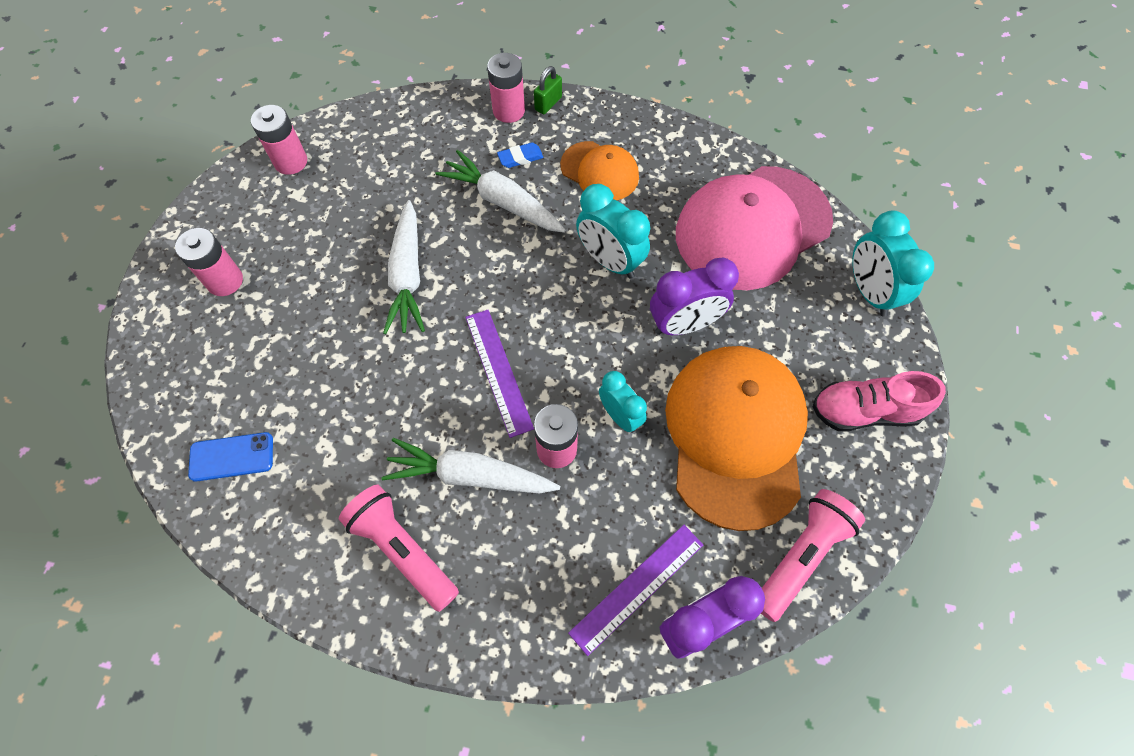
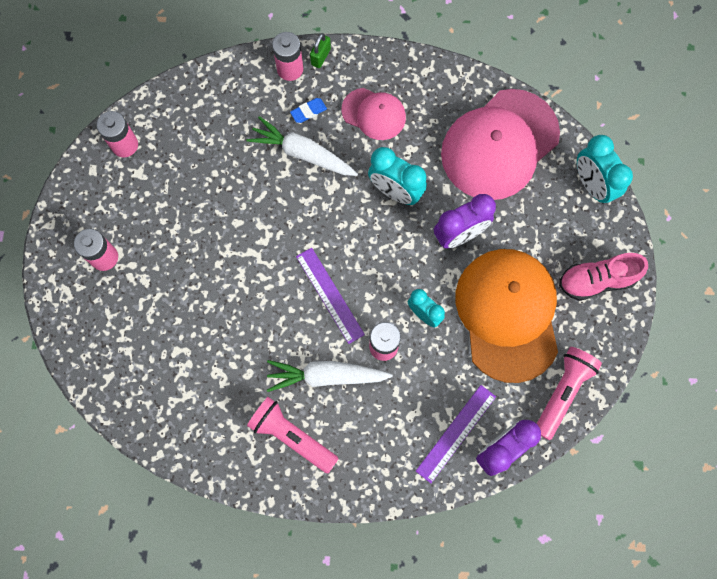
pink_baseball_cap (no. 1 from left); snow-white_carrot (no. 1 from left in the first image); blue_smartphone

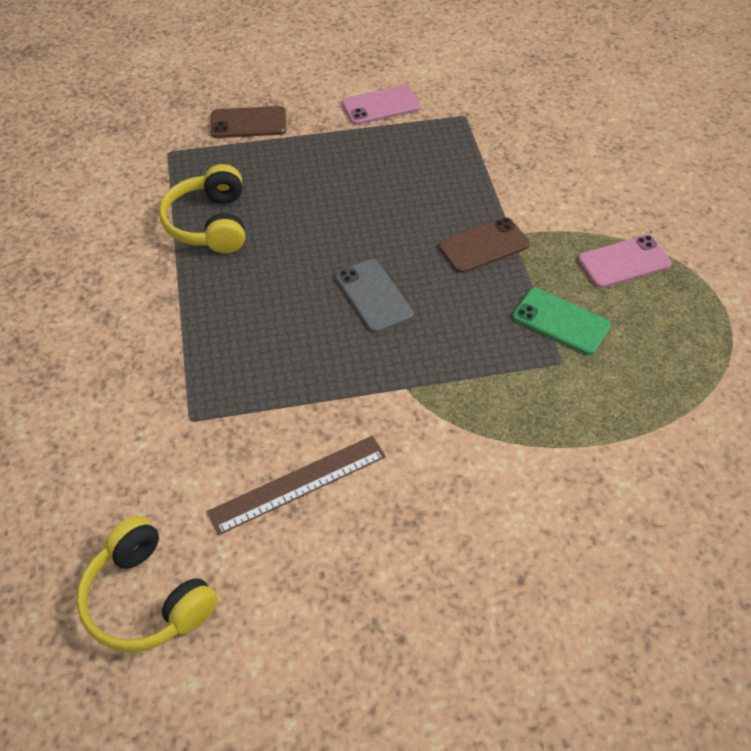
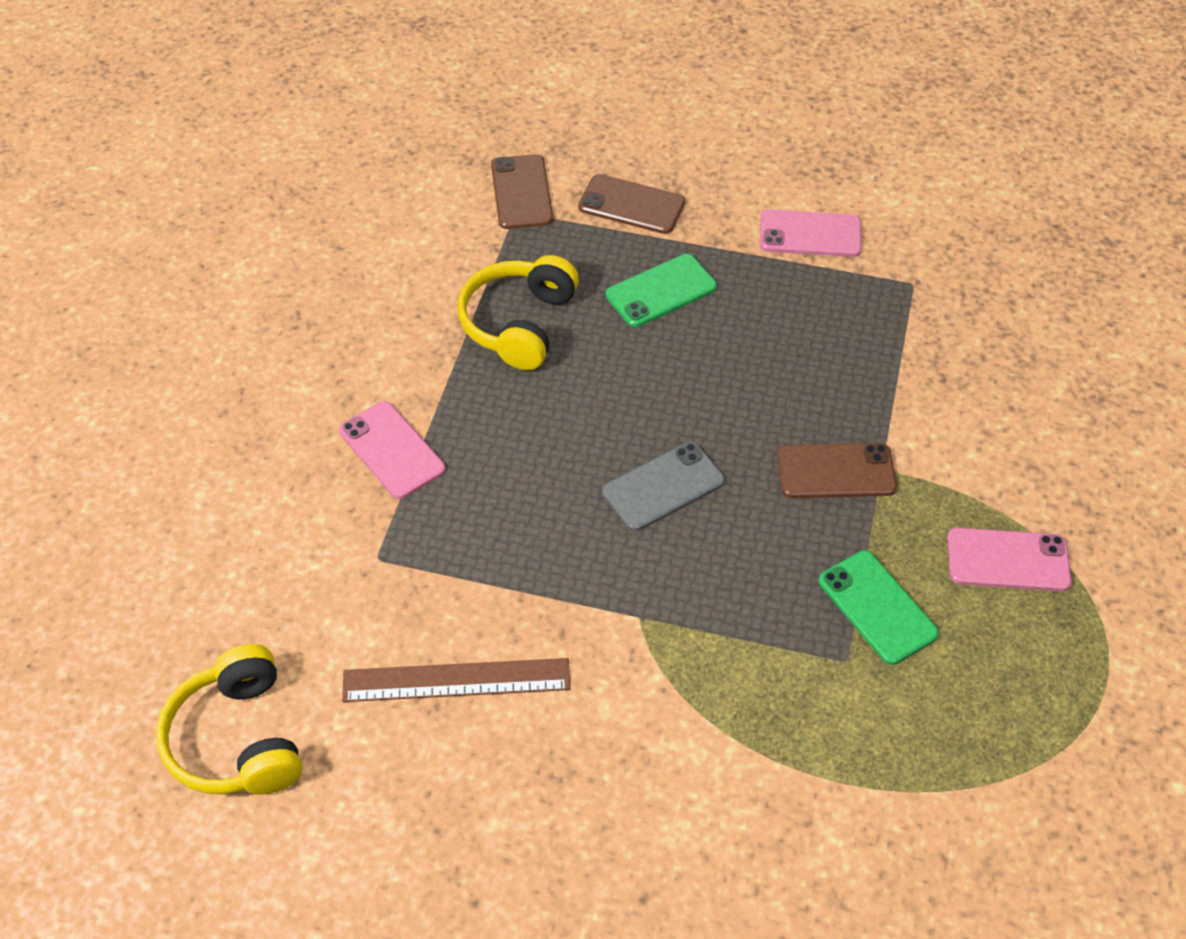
grey_smartphone; brown_smartphone (no. 1 from left); leaf-green_smartphone (no. 1 from left); pink_smartphone (no. 1 from left)

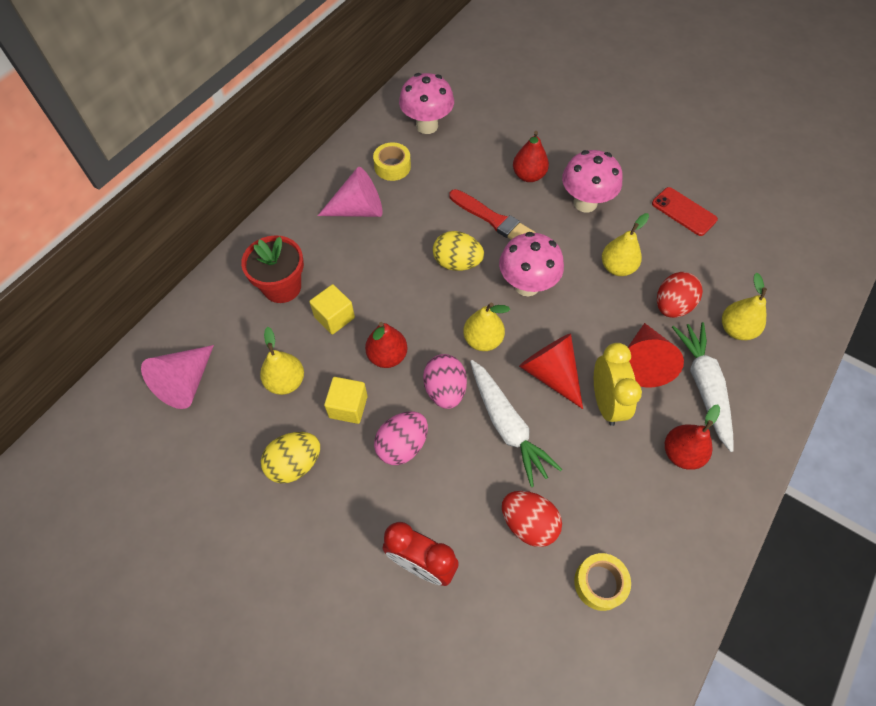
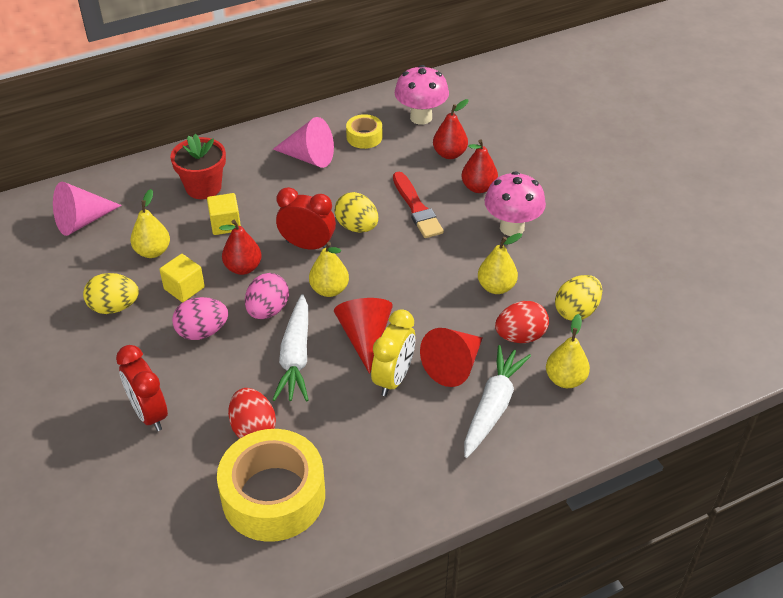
scarlet_smartphone; pink_fungus (no. 2 from left in the first image); scarlet_pear (no. 2 from left); bright_yellow_sticky_tape (no. 1 from left); scarlet_bedside_clock (no. 2 from left); bright_yellow_toy_egg (no. 3 from left)

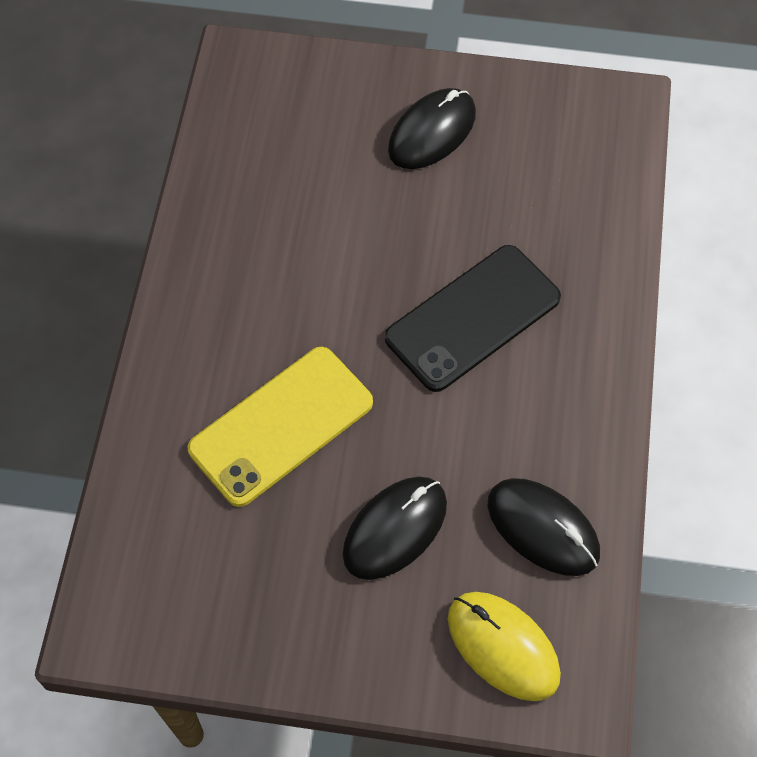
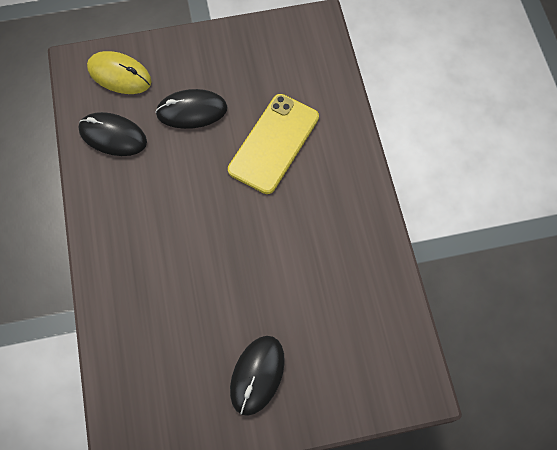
ebony_smartphone; ebony_PC_mouse (no. 2 from left)

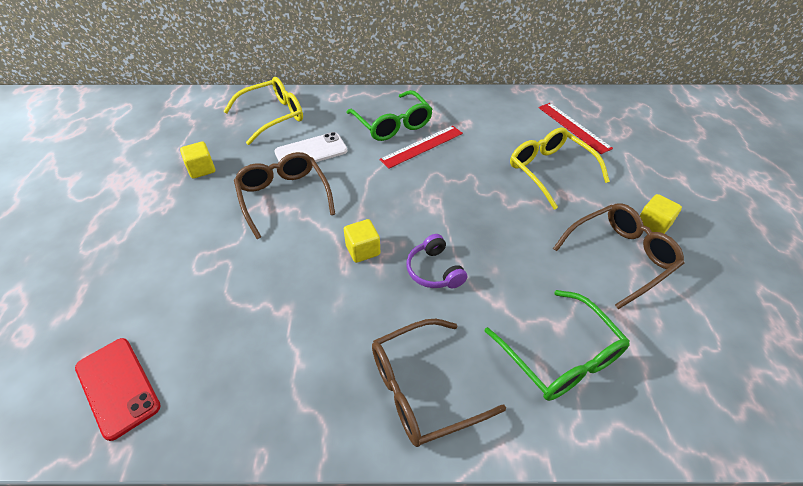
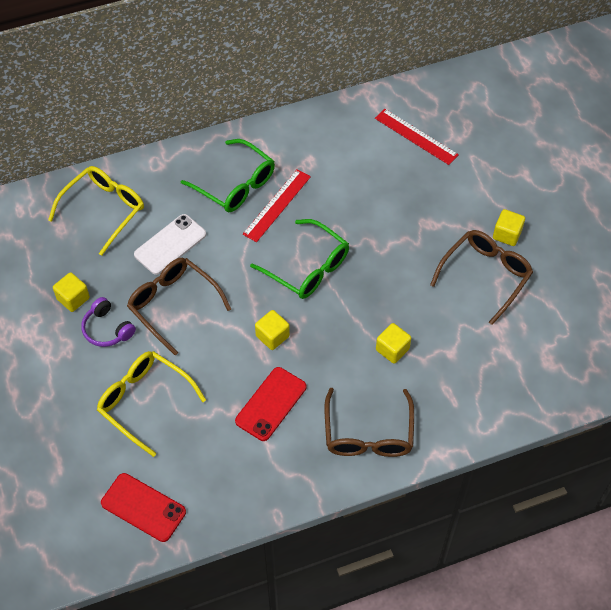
bright_yellow_glasses (no. 2 from left); royal_purple_over-ear_headphones; leaf-green_glasses (no. 2 from left); brown_glasses (no. 2 from left); bright_yellow_solid_cube (no. 3 from left); scarlet_smartphone (no. 2 from left)

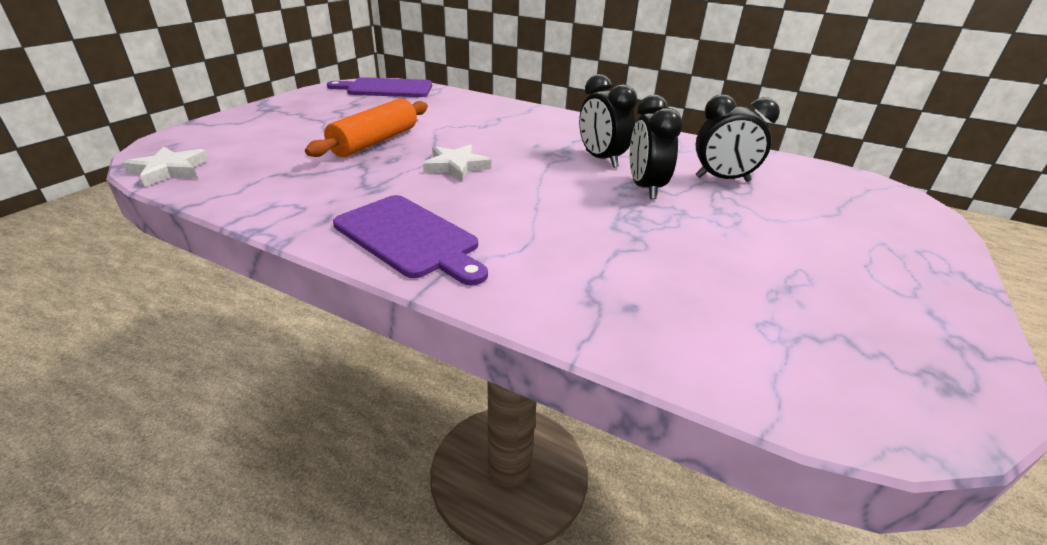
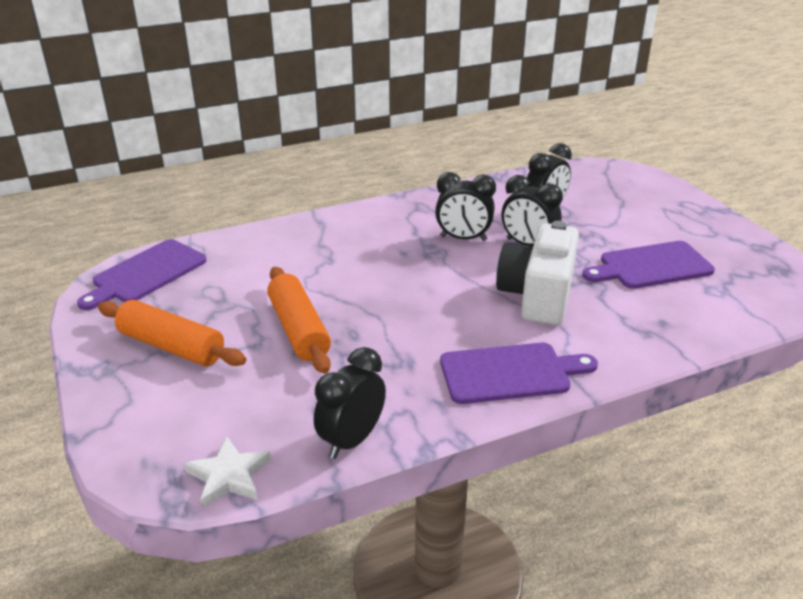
snow-white_five-pointed_star (no. 2 from left in the first image); snow-white_camera; royal_purple_bread_board (no. 3 from left); bright_orange_pastry_roller (no. 1 from left); ebony_bedside_clock (no. 1 from left)

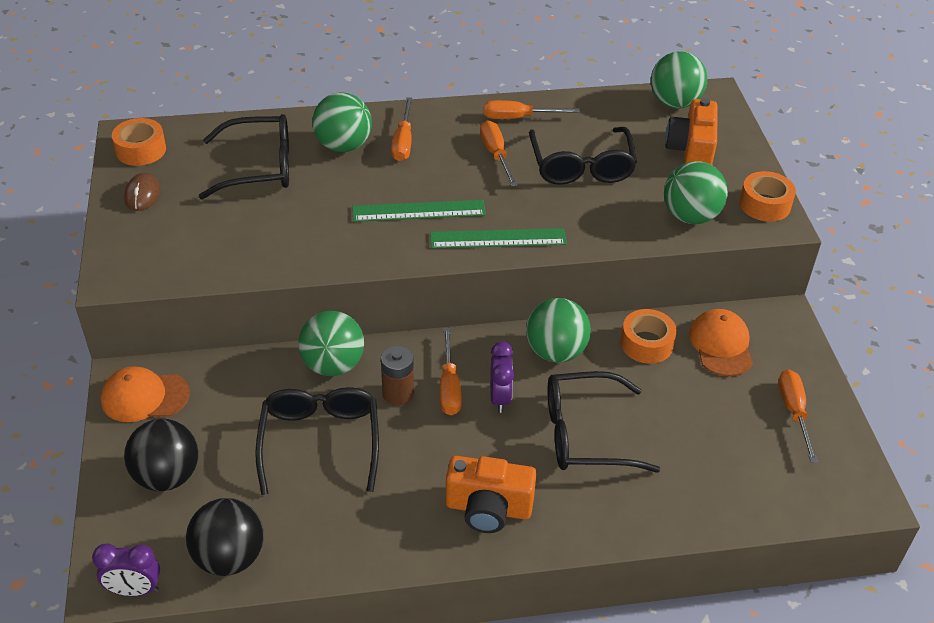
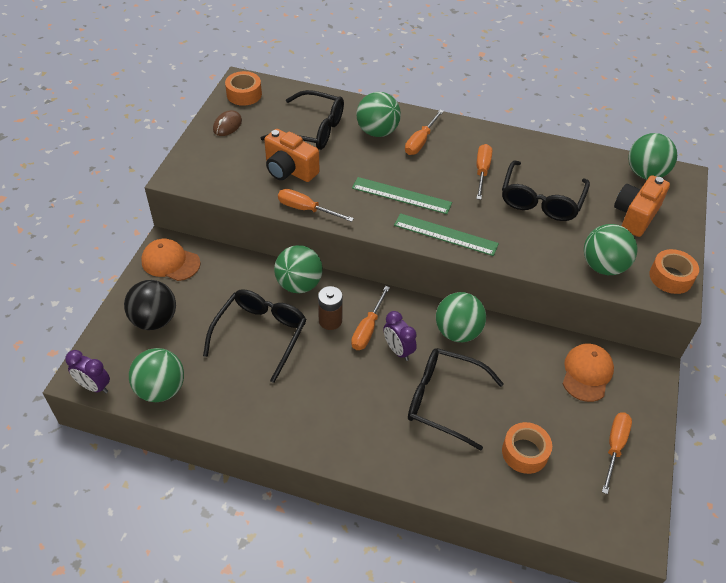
bright_orange_screwdriver (no. 1 from left); bright_orange_sticky_tape (no. 2 from left); royal_purple_bedside_clock (no. 2 from left); bright_orange_camera (no. 1 from left); leaf-green_sphere (no. 1 from left)

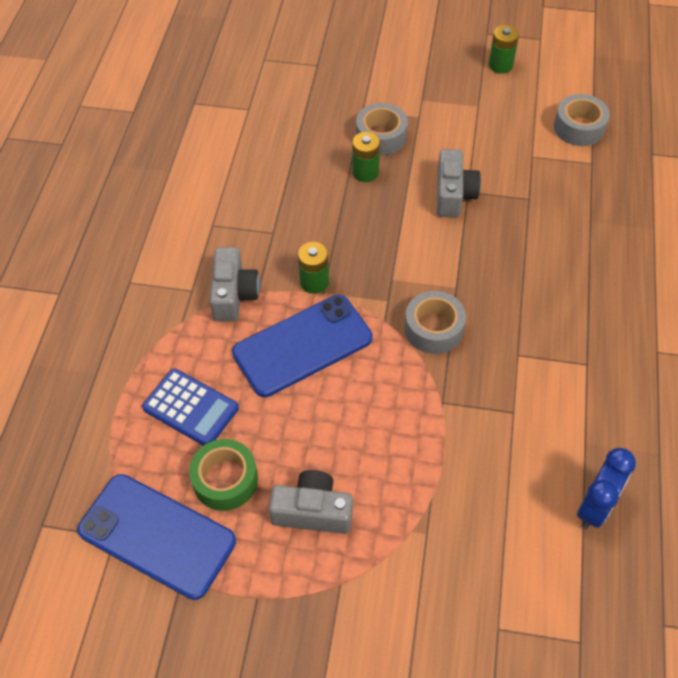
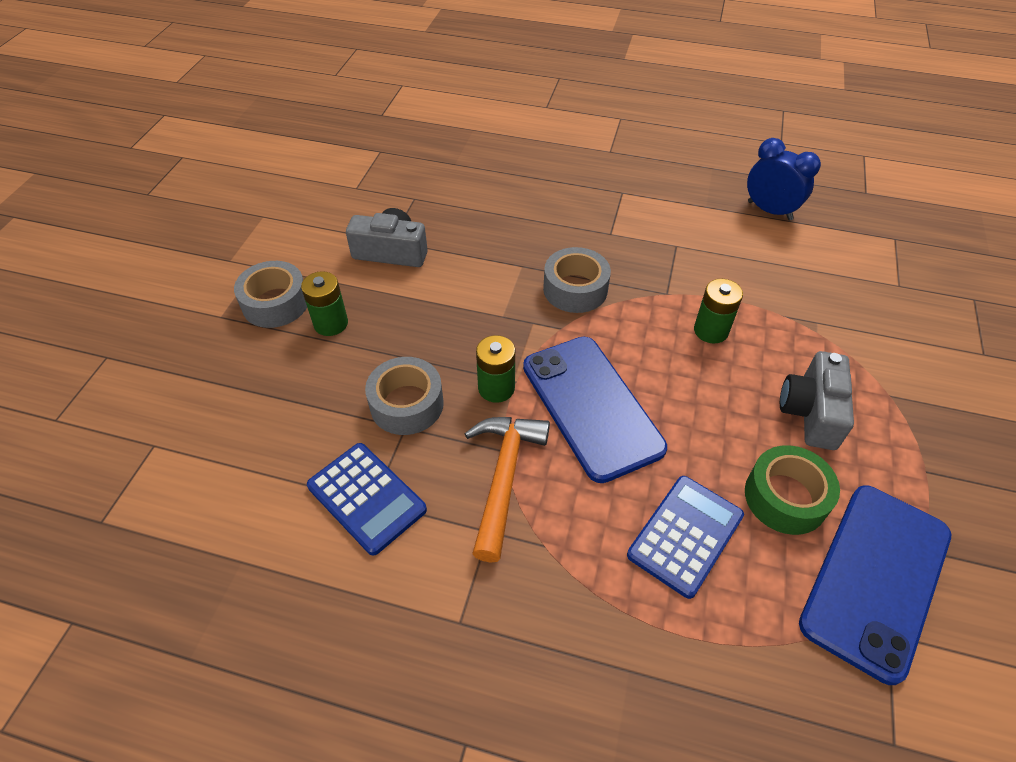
leaf-green_power_cell (no. 3 from left); grey_sticky_tape (no. 2 from left); bright_orange_hammer; blue_calculator (no. 1 from left)

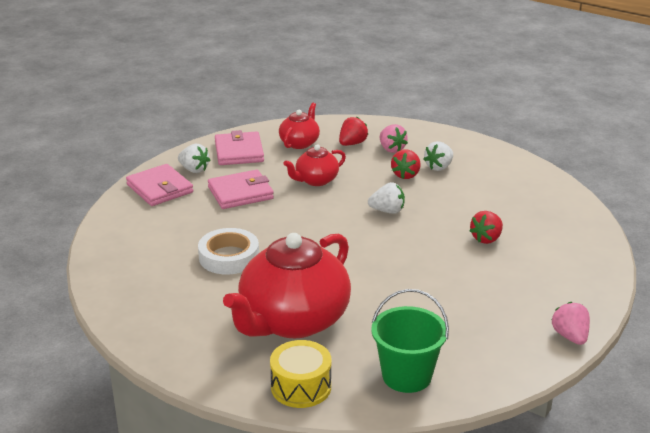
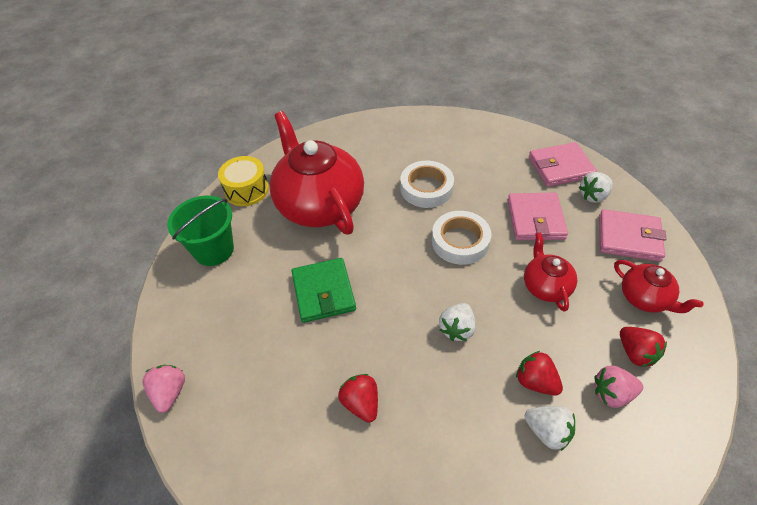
snow-white_strawberry (no. 2 from left); pink_strawberry (no. 1 from left); snow-white_sticky_tape (no. 2 from left); leaf-green_card_wallet

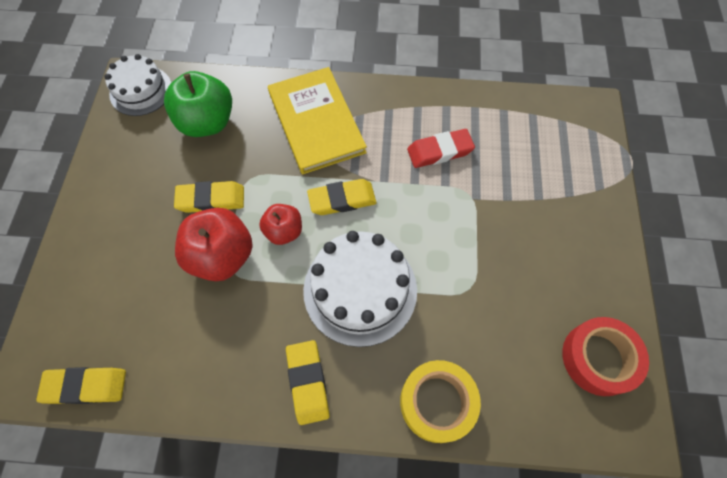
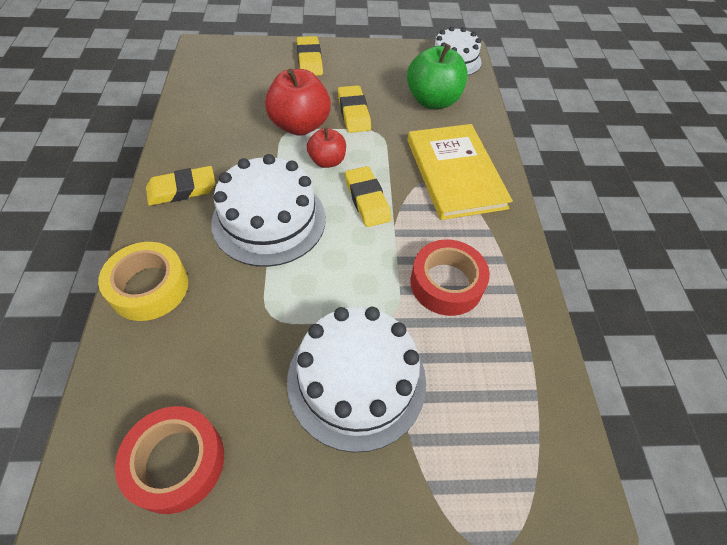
bright_yellow_hardcover; scarlet_sticky_tape (no. 2 from left); bright_yellow_gum_eraser (no. 2 from left); snow-white_layer_cake (no. 2 from left)

